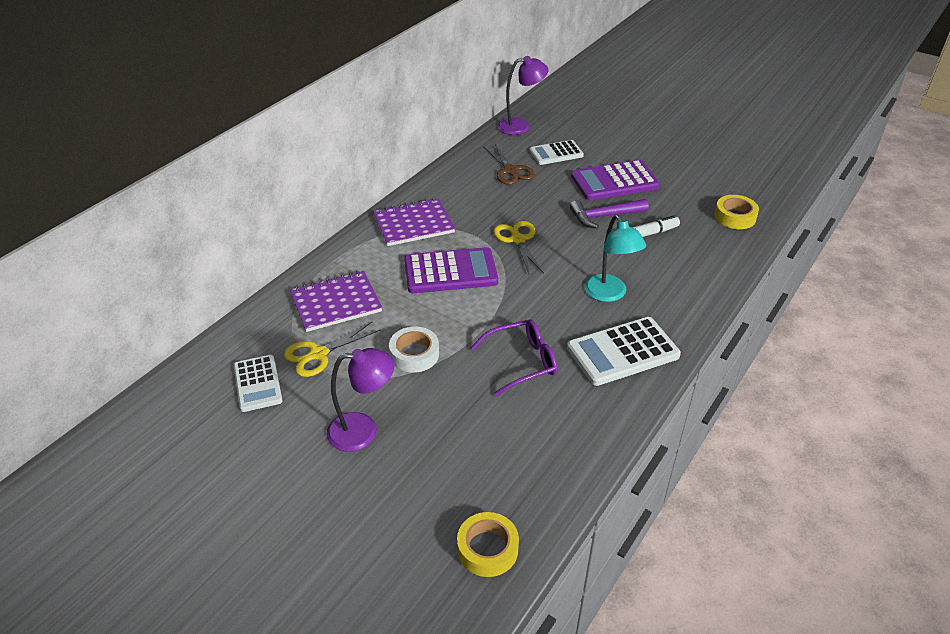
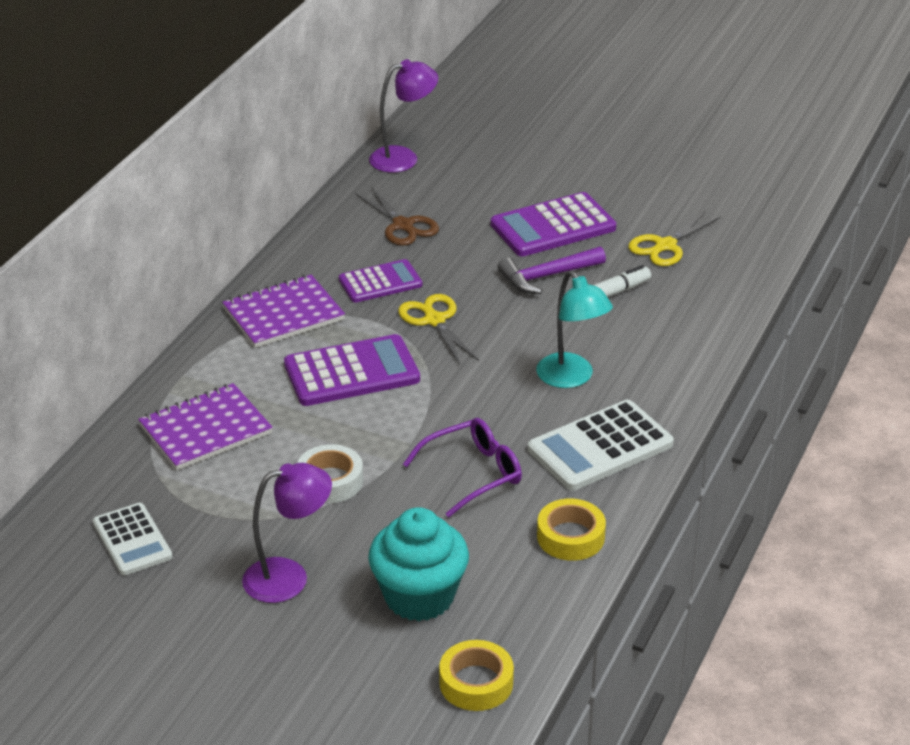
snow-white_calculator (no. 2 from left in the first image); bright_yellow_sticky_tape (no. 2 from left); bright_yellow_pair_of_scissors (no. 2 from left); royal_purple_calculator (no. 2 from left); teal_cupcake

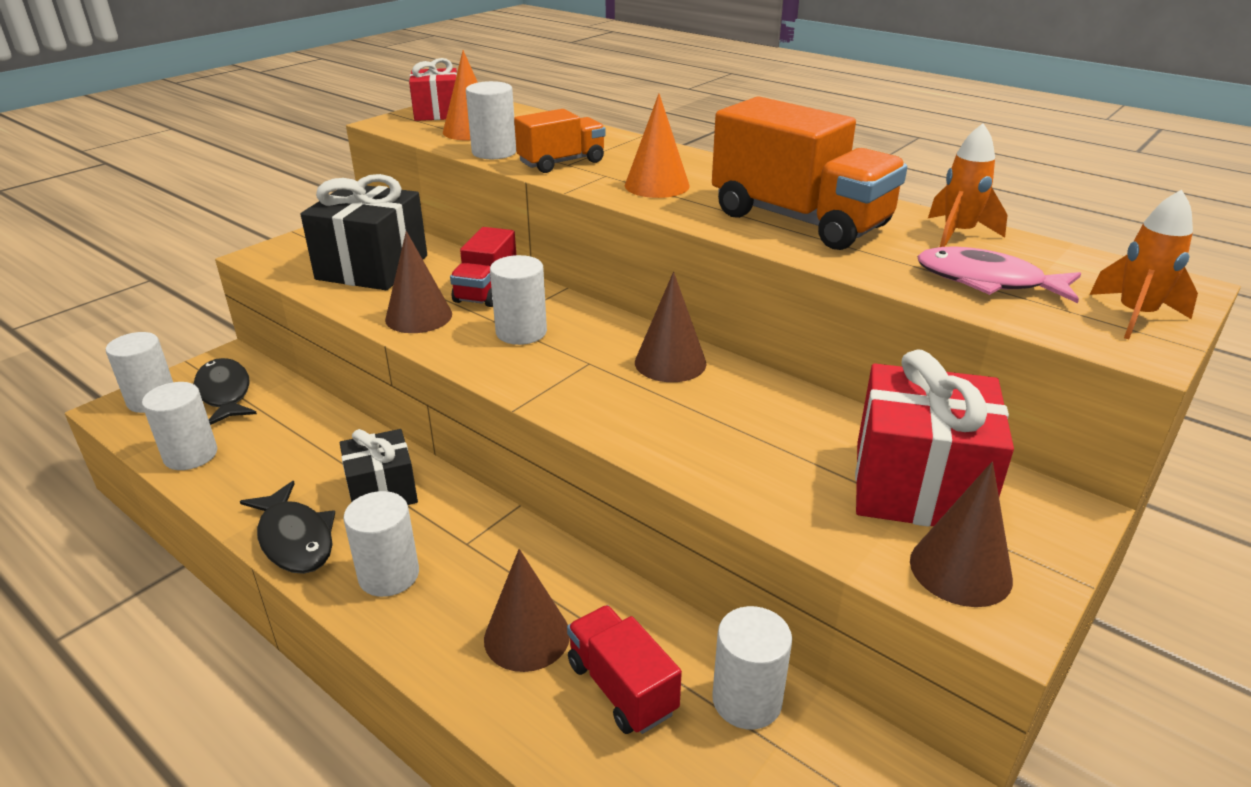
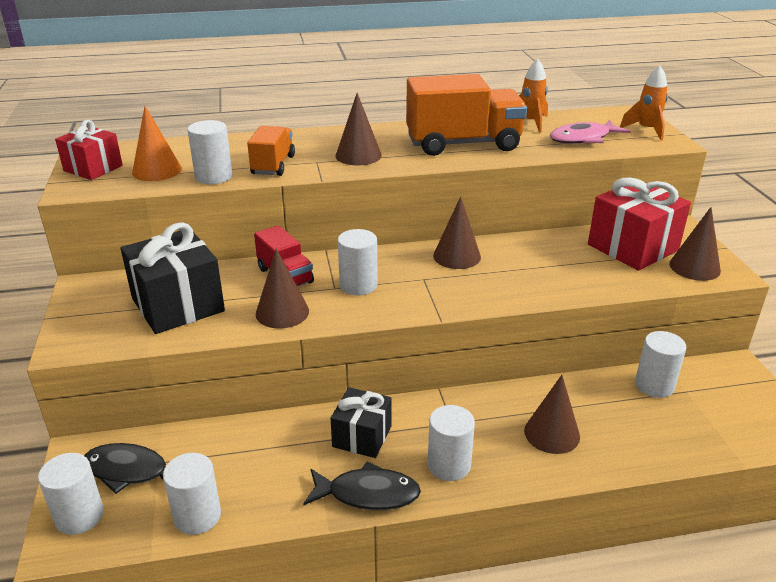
brown_cone (no. 2 from left); scarlet_toy_truck (no. 2 from left in the first image)

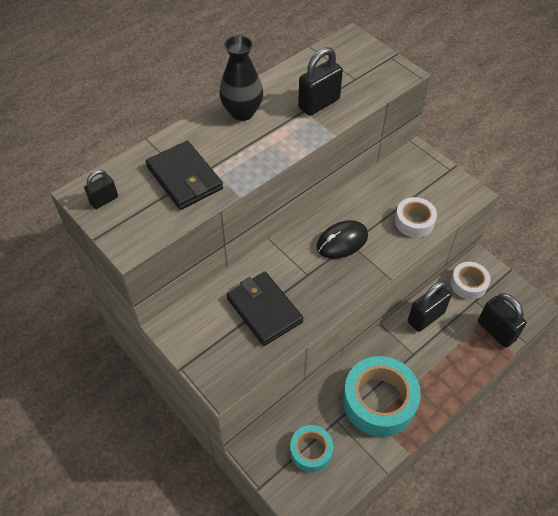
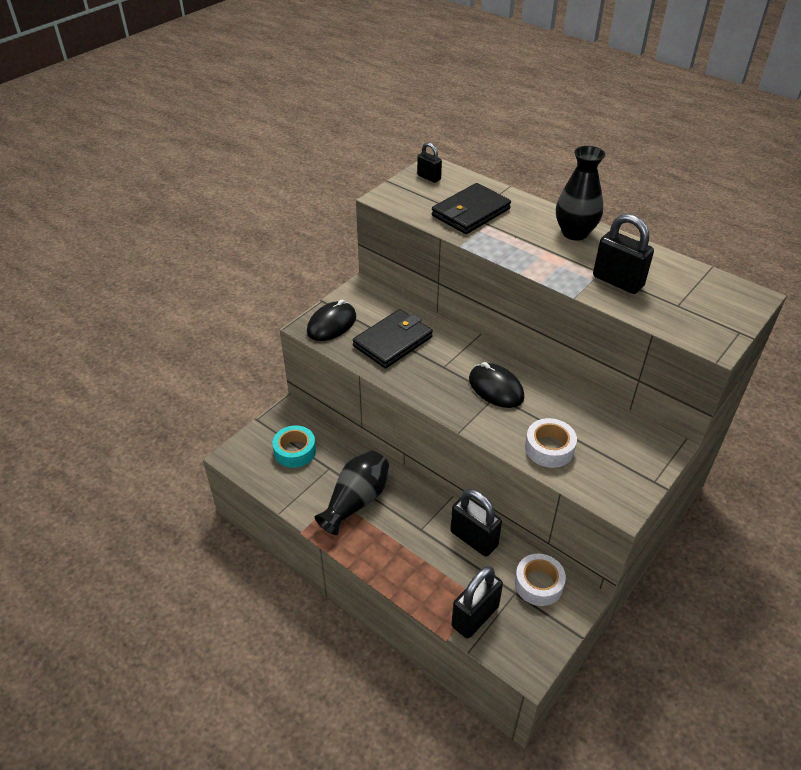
ebony_vase (no. 1 from left); ebony_PC_mouse (no. 1 from left)

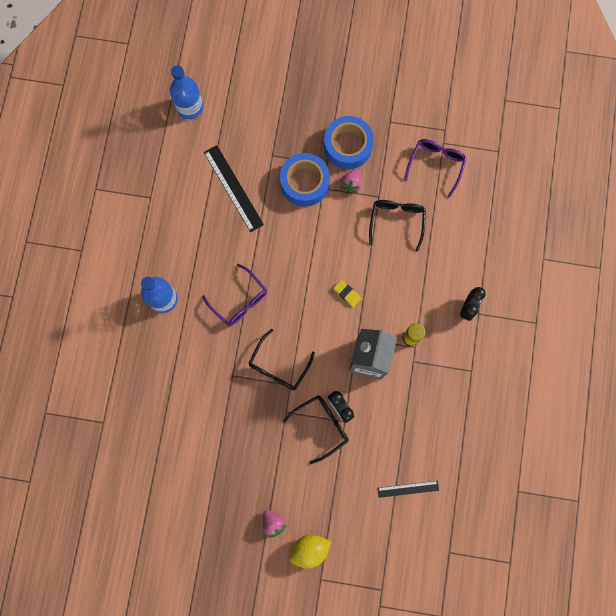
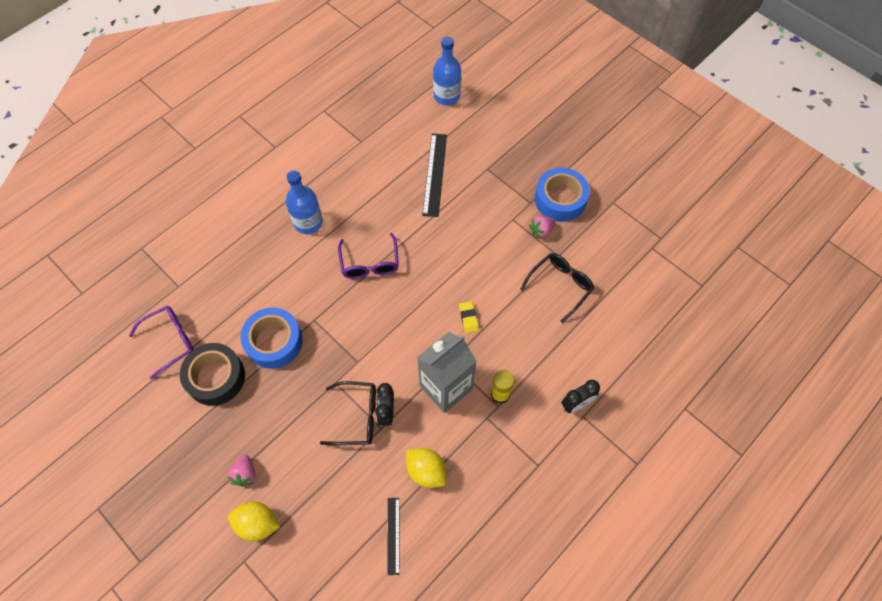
royal_purple_glasses (no. 1 from left); blue_sticky_tape (no. 1 from left); ebony_glasses (no. 1 from left in the first image); ebony_ruler (no. 1 from left); ebony_sticky_tape; bright_yellow_lemon (no. 2 from left)

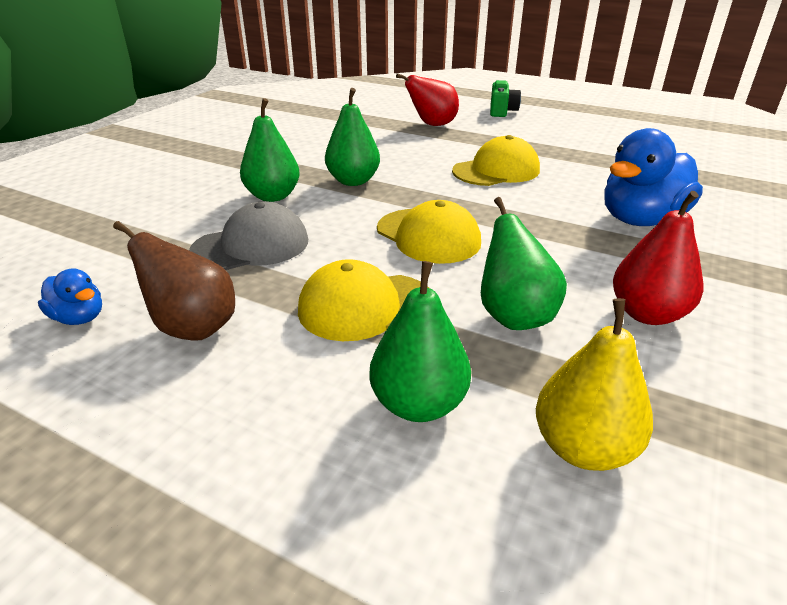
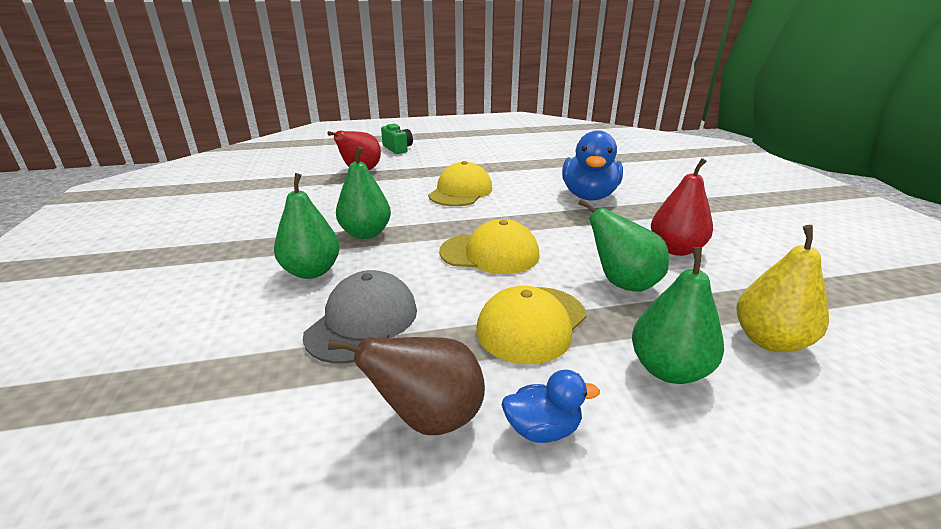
blue_duck (no. 1 from left)

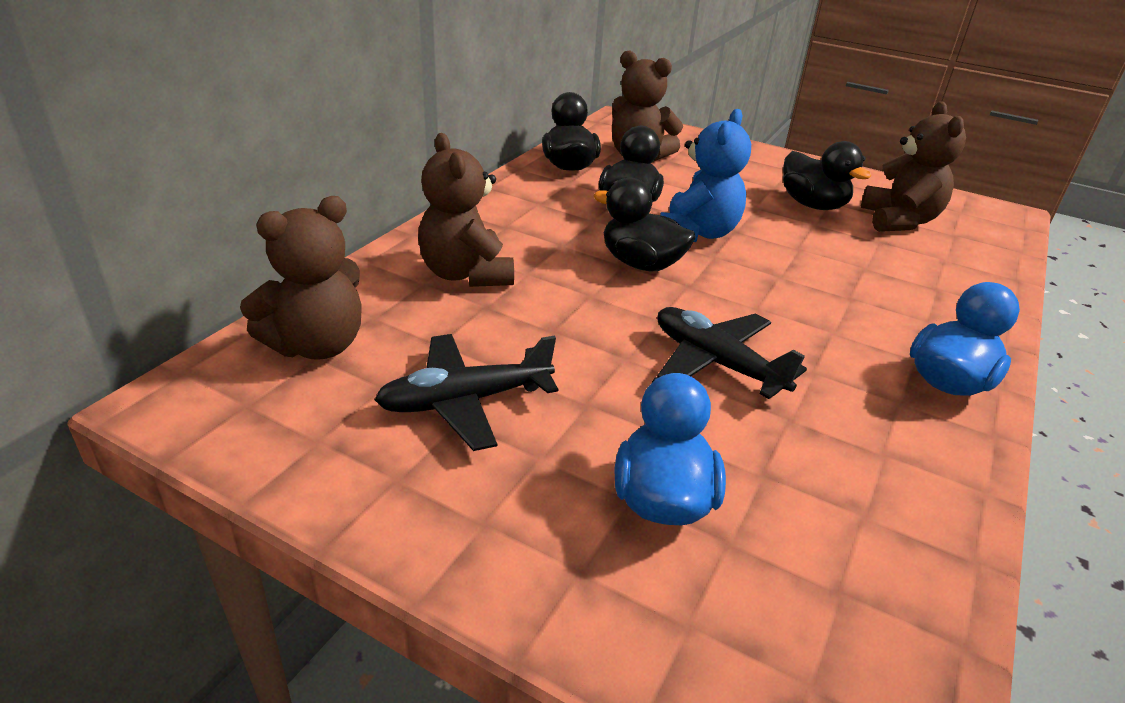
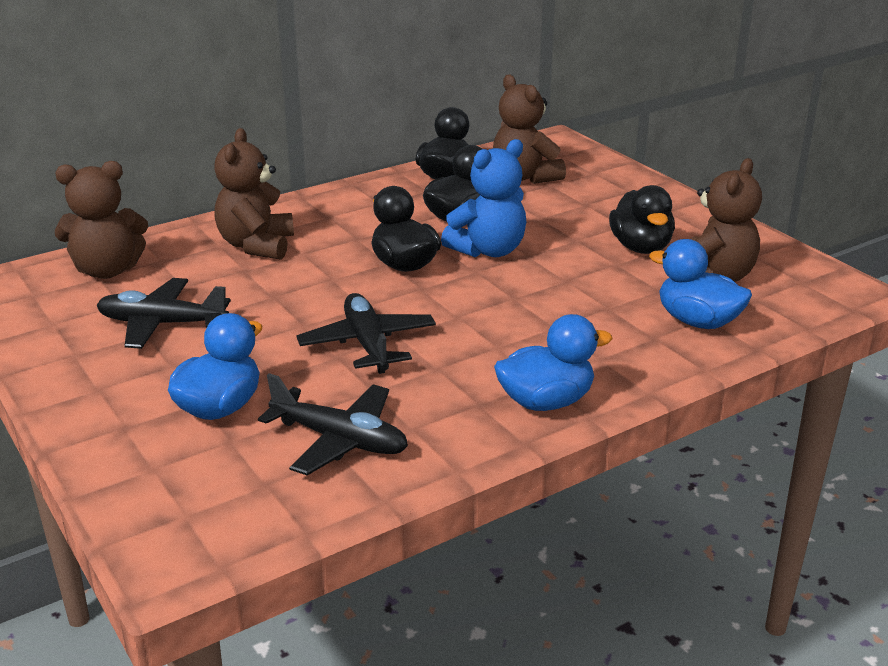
blue_duck (no. 3 from left); ebony_plane (no. 2 from left)

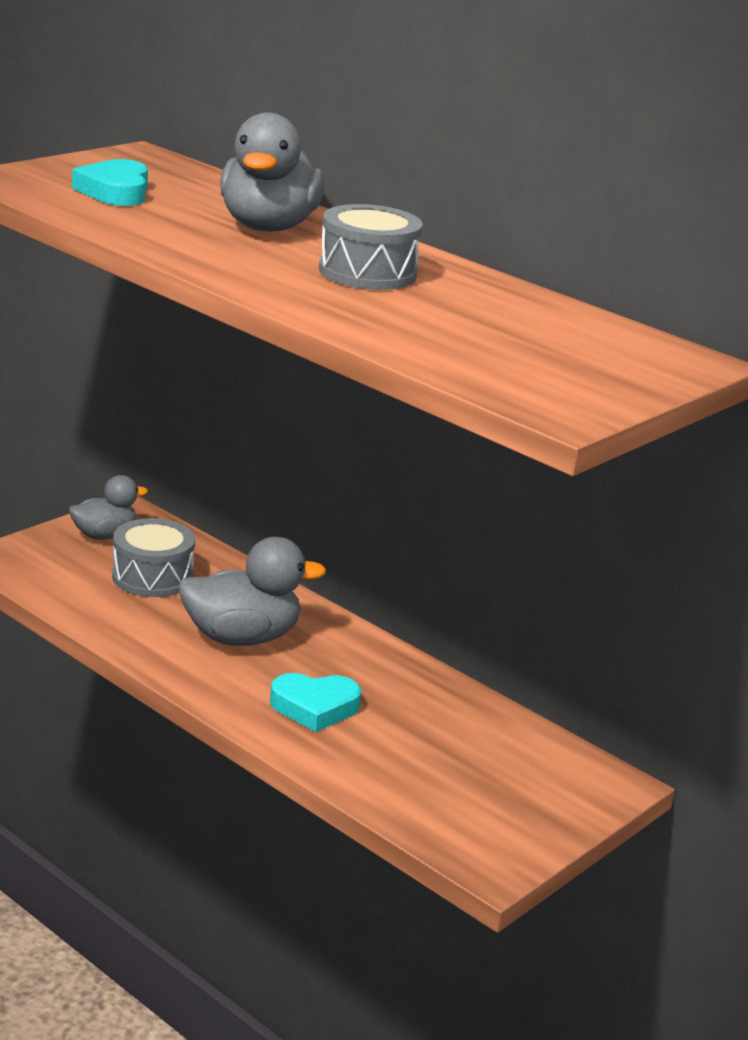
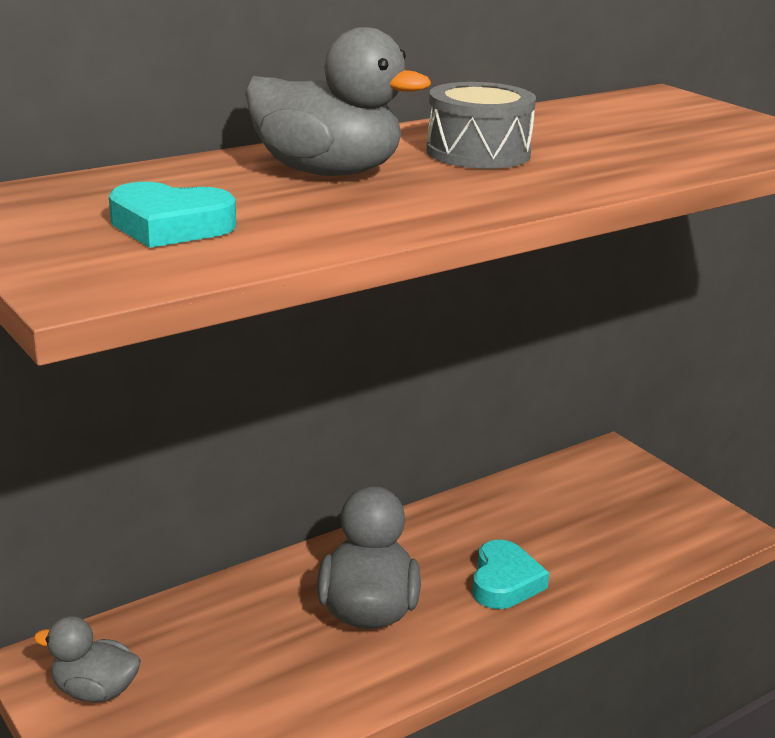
grey_duck (no. 1 from left); grey_snare_drum (no. 1 from left in the first image)

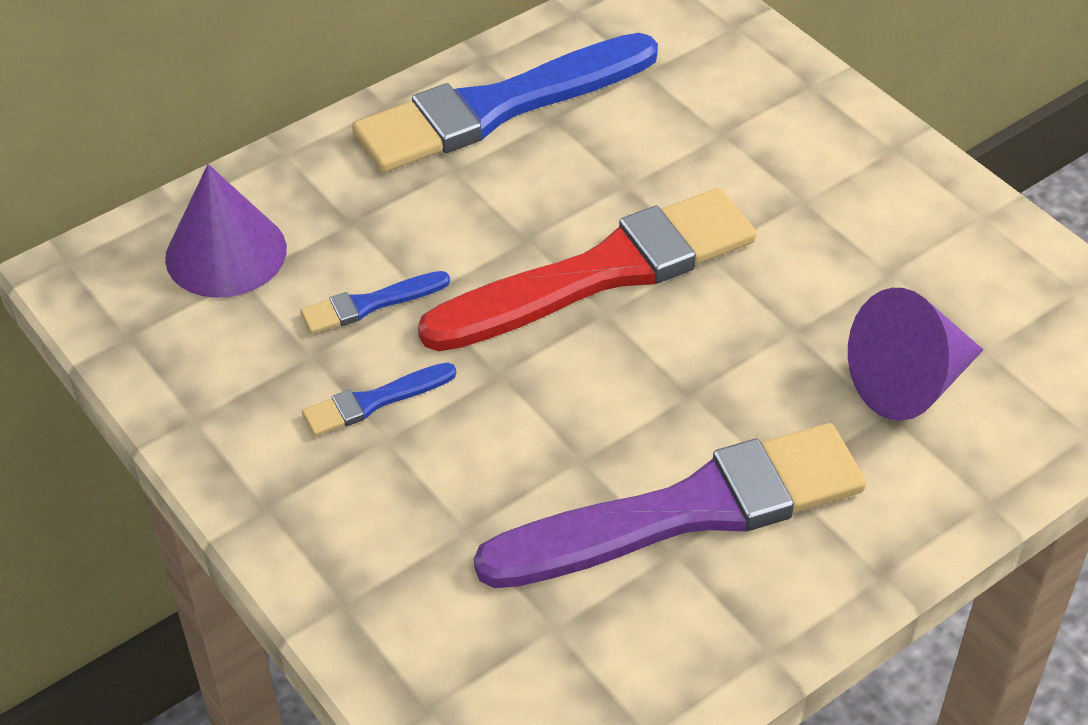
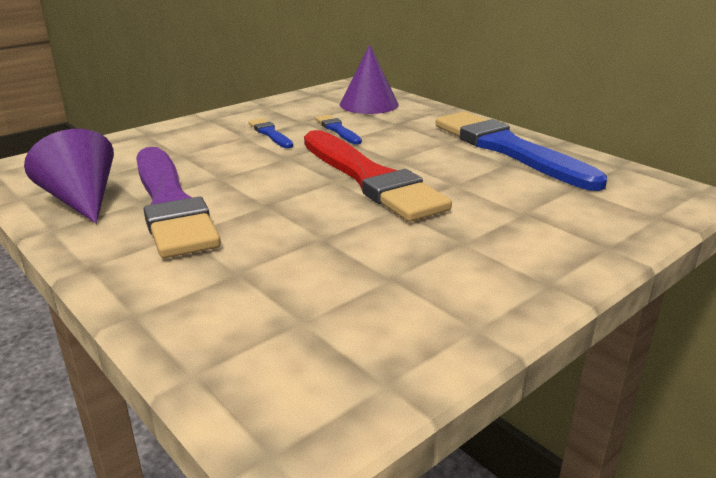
royal_purple_cone (no. 1 from left)

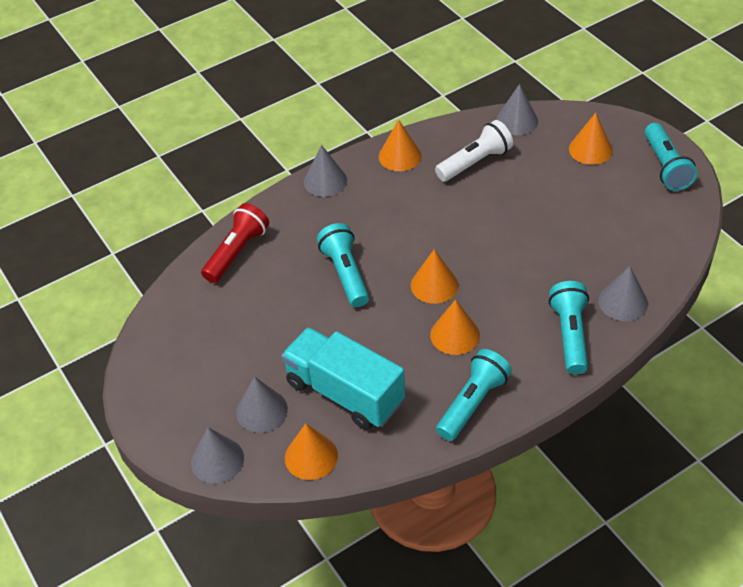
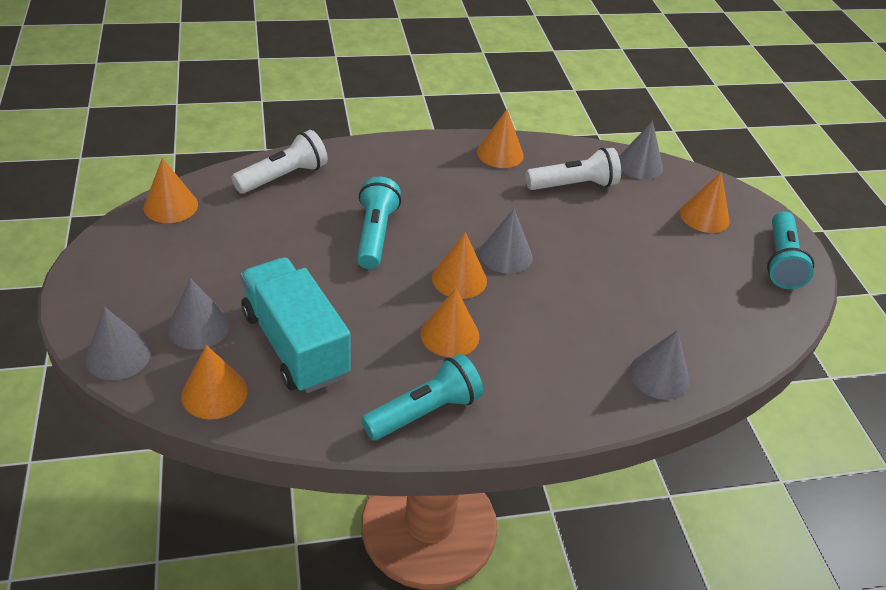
grey_cone (no. 3 from left); snow-white_flashlight (no. 1 from left); teal_flashlight (no. 3 from left in the first image); bright_orange_cone (no. 1 from left)

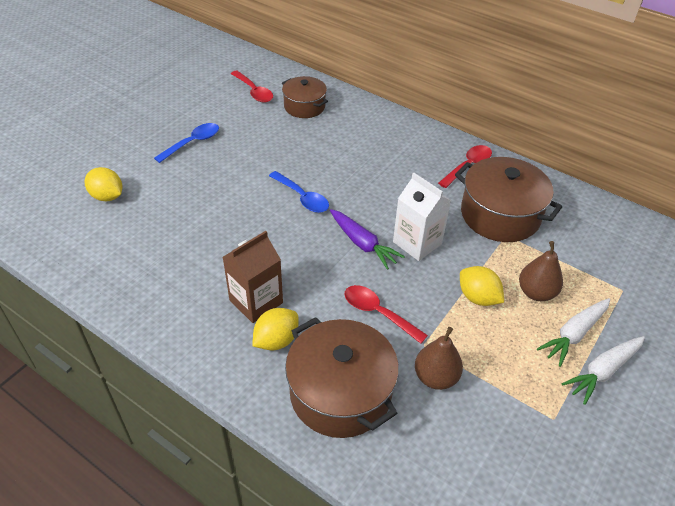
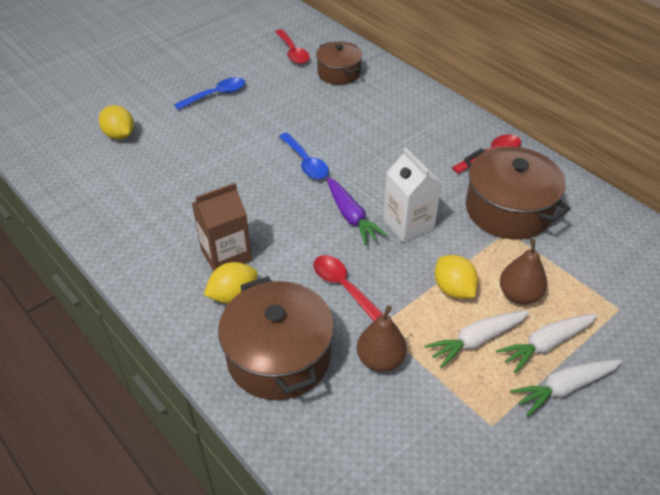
snow-white_carrot (no. 1 from left)

